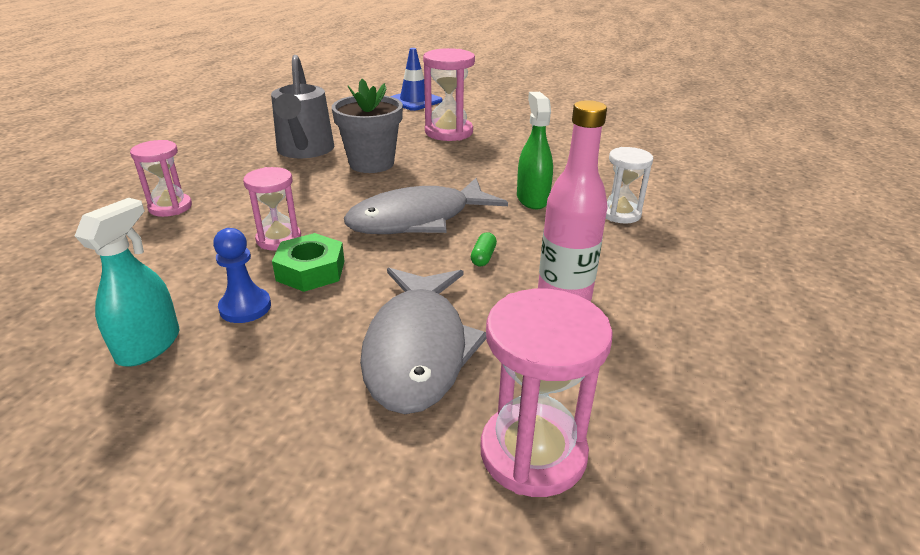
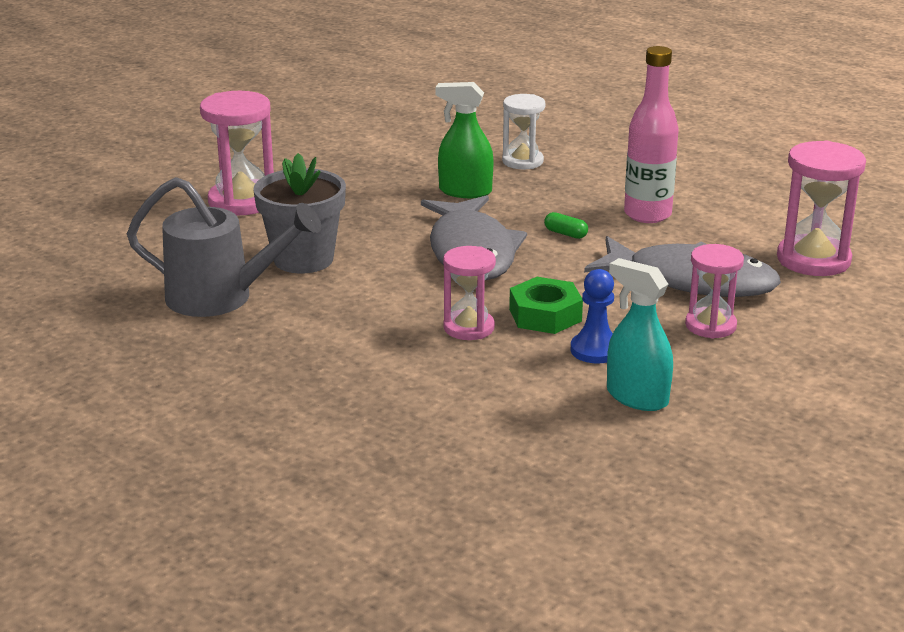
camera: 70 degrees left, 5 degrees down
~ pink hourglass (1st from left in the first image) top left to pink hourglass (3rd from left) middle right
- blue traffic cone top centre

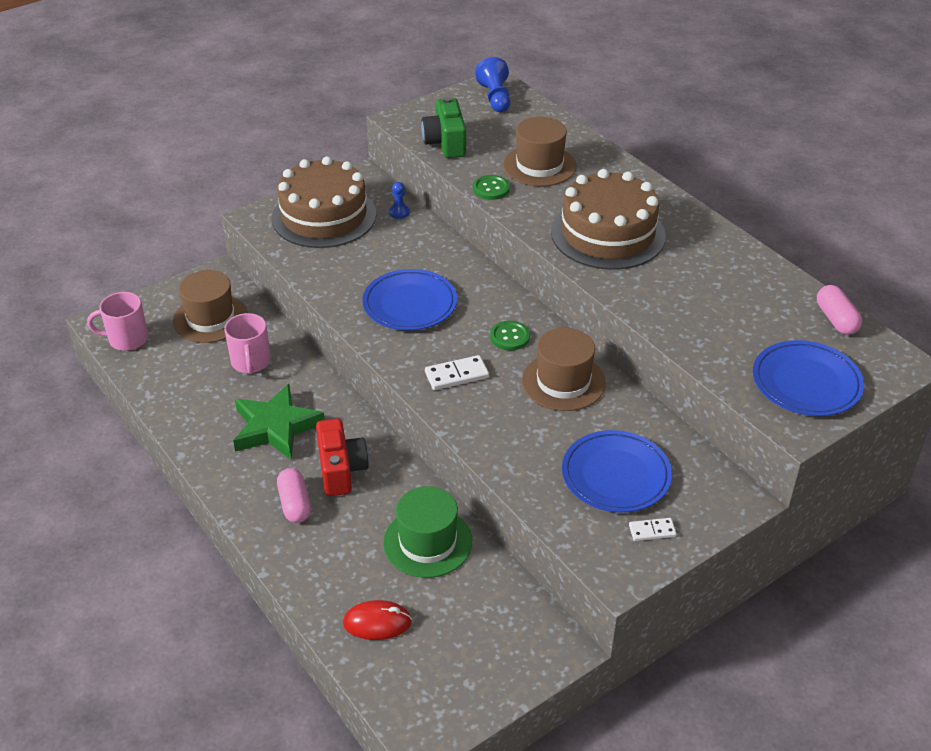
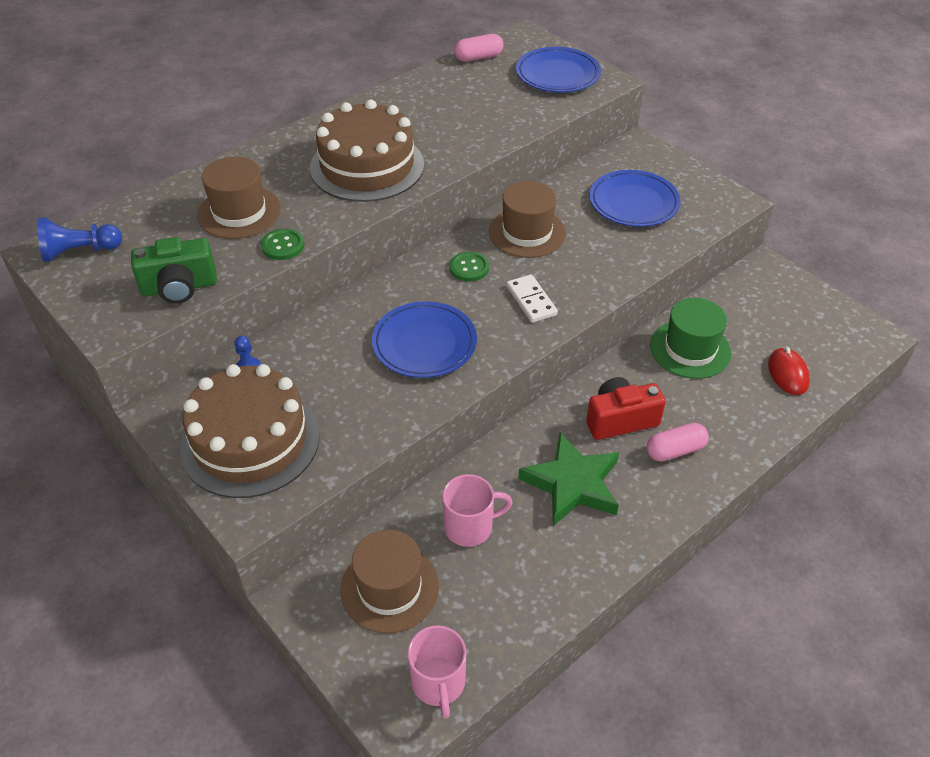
camera: 95 degrees left, 5 degrees up
- white domino (2nd from left) bottom right

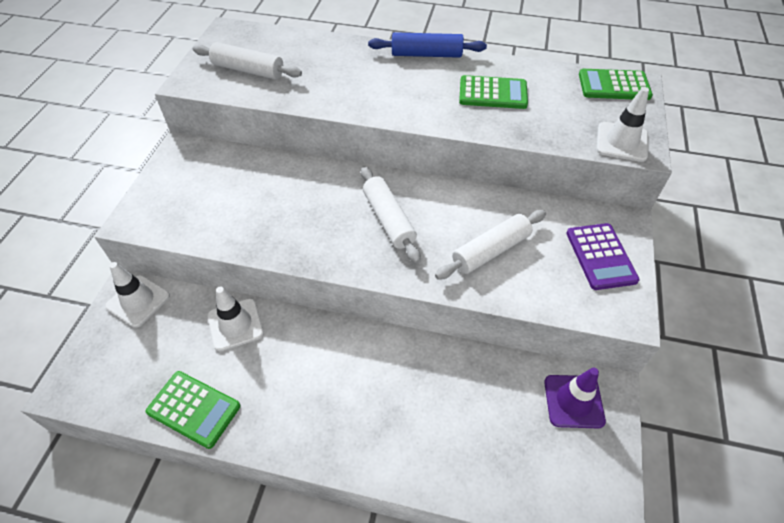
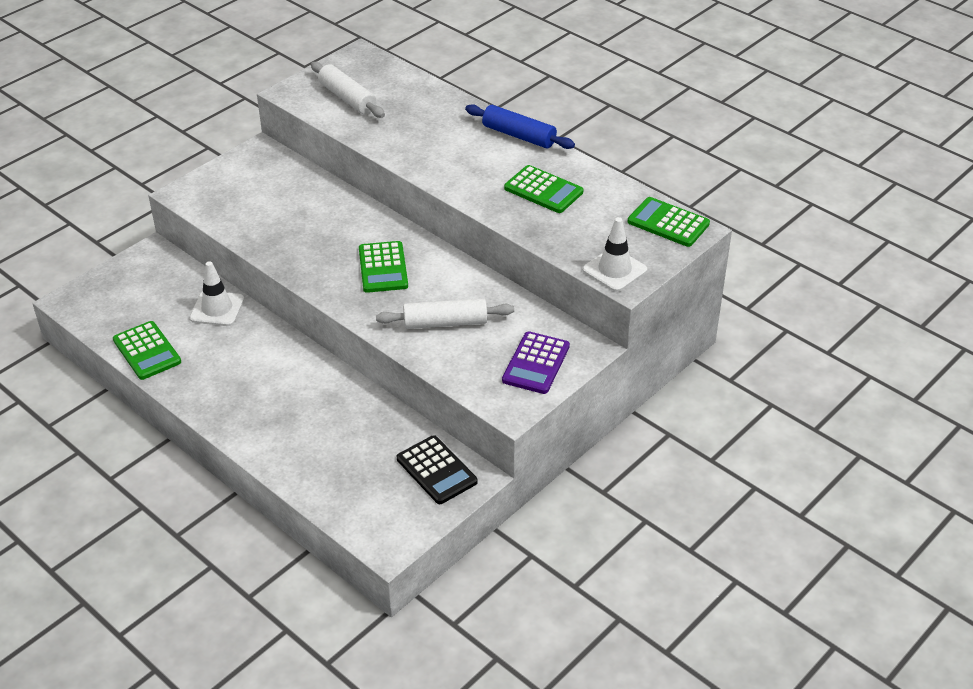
camera: 30 degrees right, 10 degrees down
~ white rolling pin (2nd from left) centre to green calculator (2nd from left) centre
~ purple traffic cone bottom right to black calculator bottom centre
- white traffic cone (1st from left) middle left

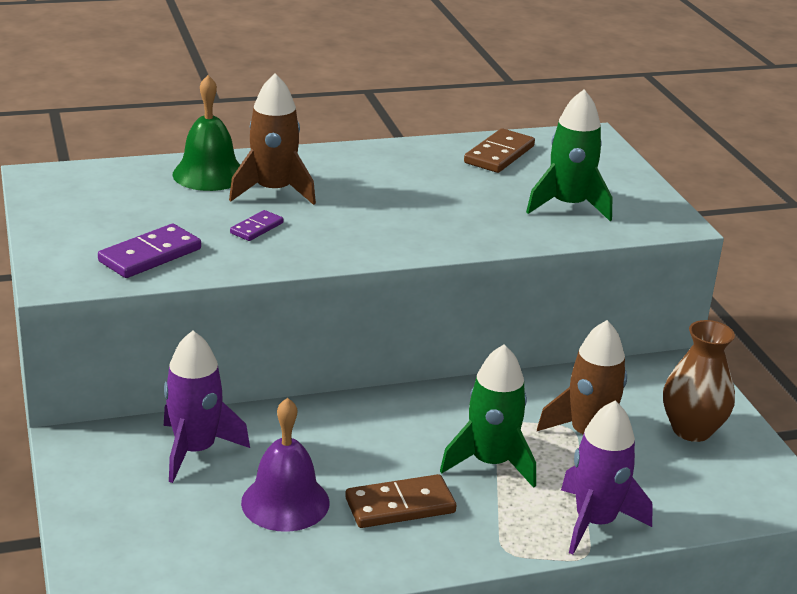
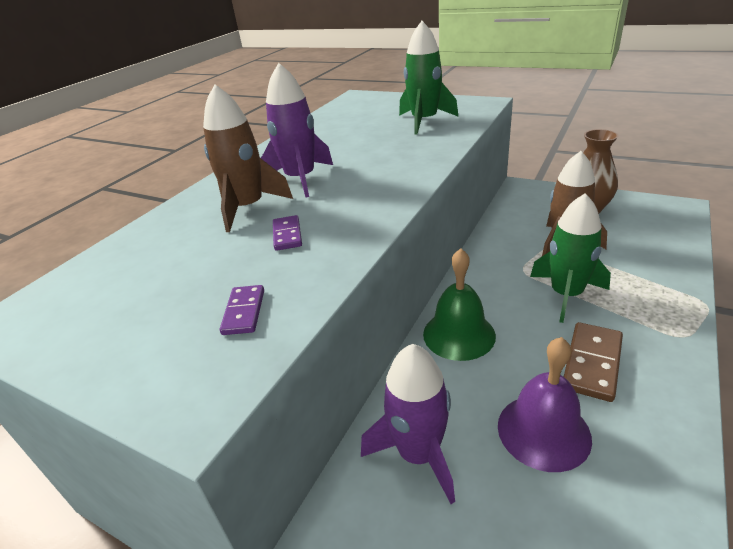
camera: 40 degrees left, 5 degrees up
~ purple domino (1st from left) middle left = middle left x0.58
~ purple rocket (2nd from left in the first image) bottom right to purple rocket (1st from left) top centre
~ green bell top left to centre
- brown domino (2nd from left) top centre

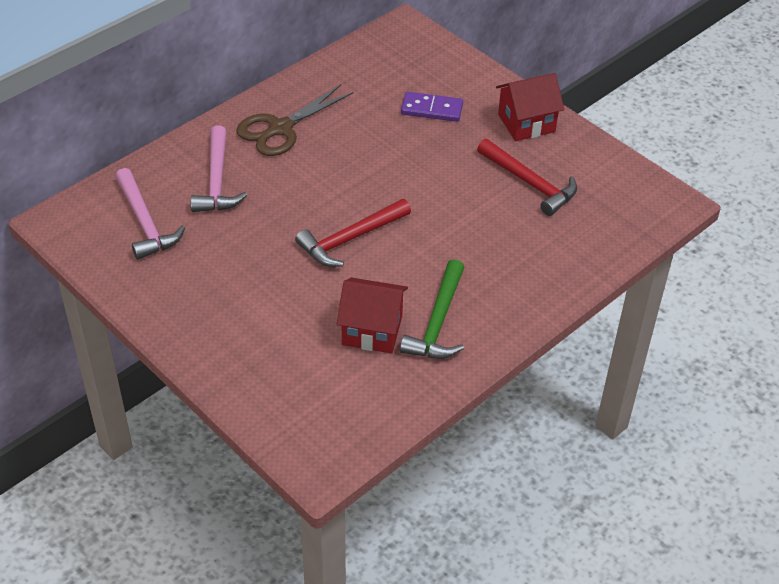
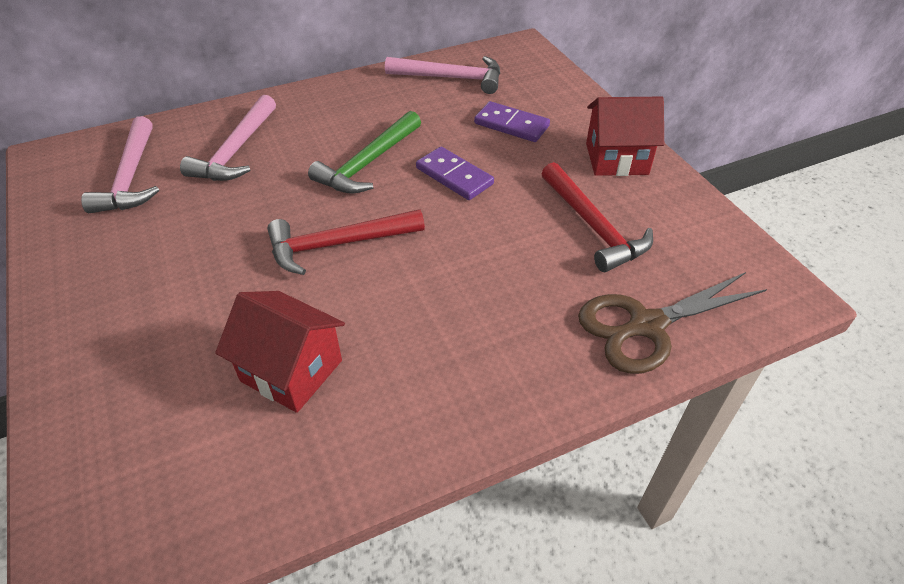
camera: 20 degrees right, 0 degrees up
~ green hammer centre to top centre
+ pink hammer (3rd from left) top centre
+ purple domino (1st from left) top centre
~ brown scissors top centre to middle right

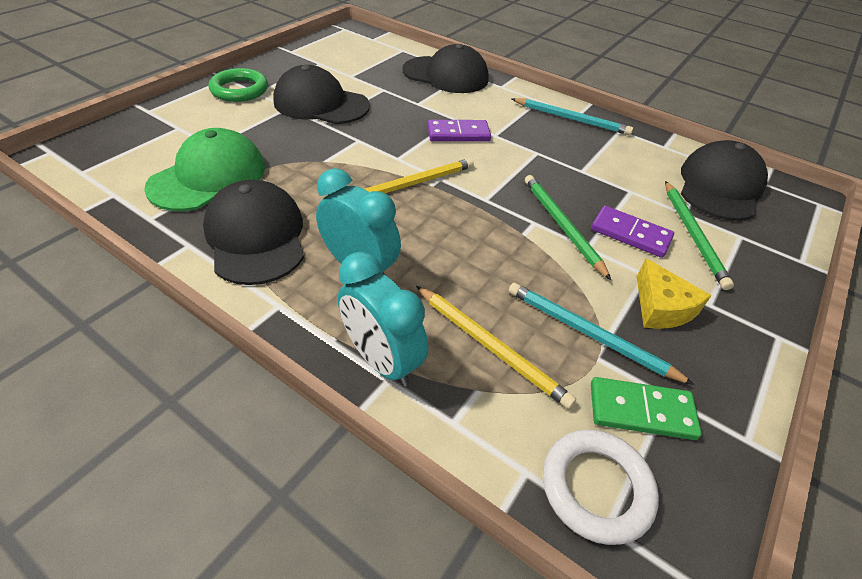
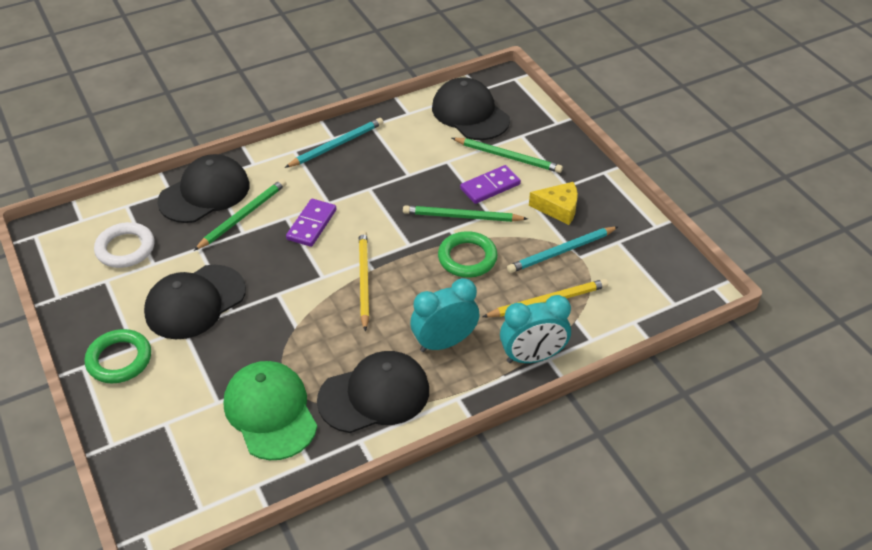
camera: 60 degrees left, 0 degrees up
~ white ring bottom right to middle left
+ green pencil (1st from left) middle left
~ black cap (1st from left in the first image) middle left = bottom centre 150 degrees clockwise
+ green ring (2nd from left) centre
- green domino bottom right

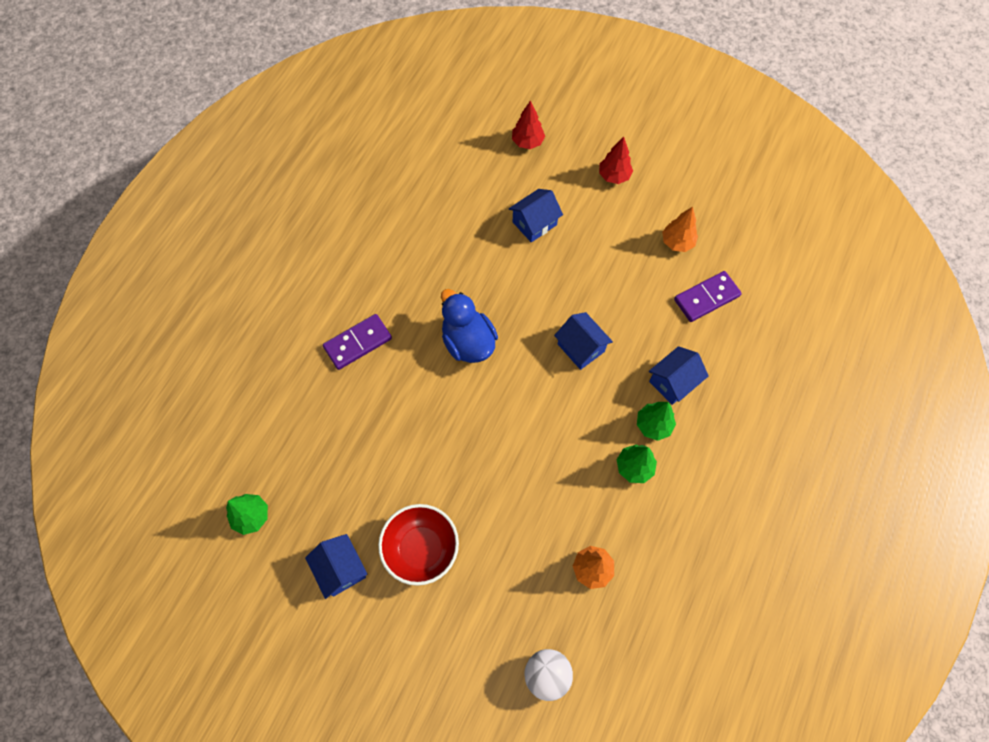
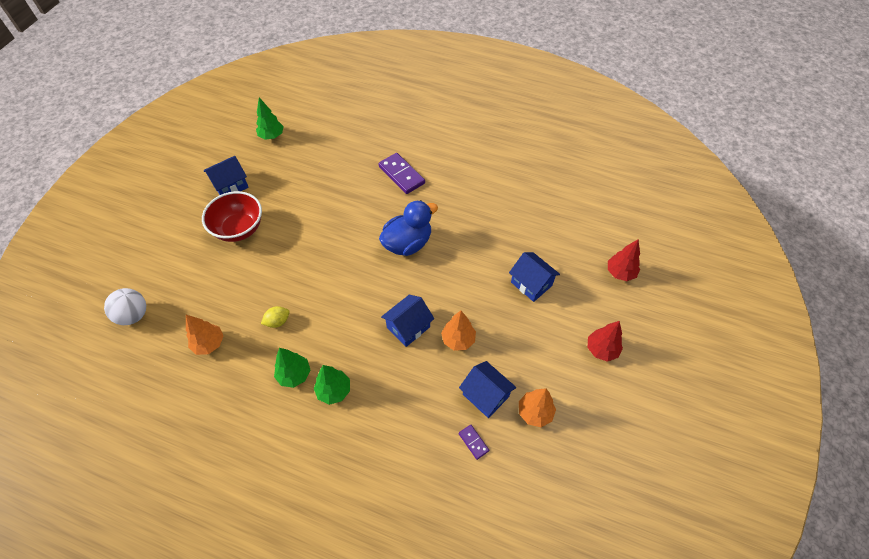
camera: 85 degrees right, 10 degrees down
+ yellow lemon middle left
+ orange tree (2nd from left) centre
~ blue house (4th from left in the first image) middle right to blue house (3rd from left) bottom centre
~ purple domino (2nd from left) middle right = bottom centre x0.50

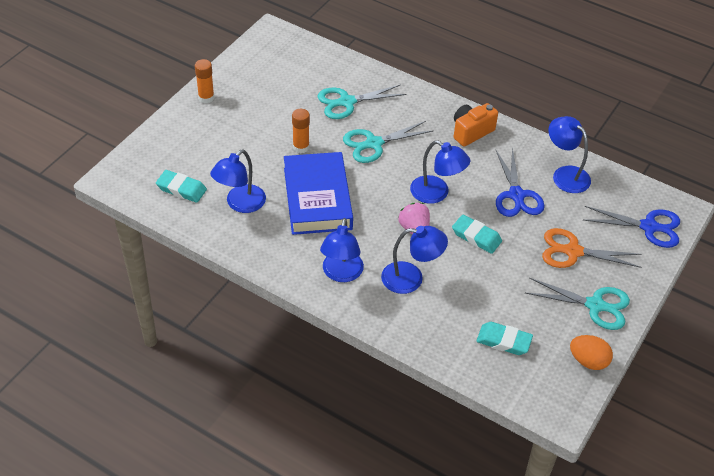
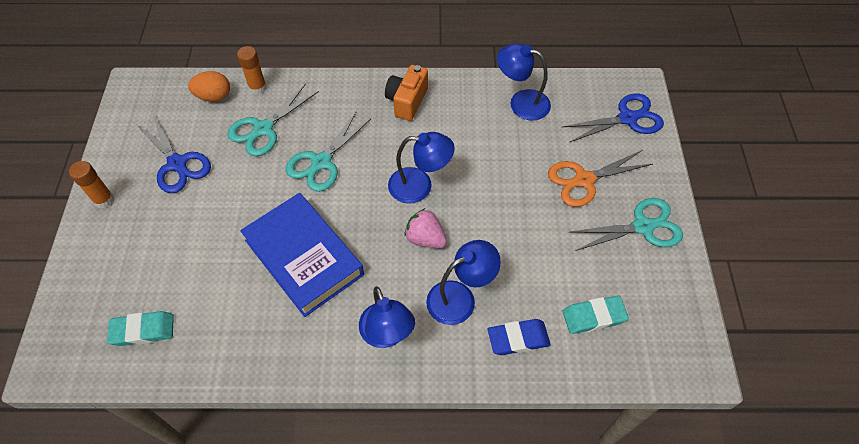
camera: 30 degrees left, 10 degrees up
~ blue scissors (1st from left) middle right to middle left
~ orange egg bottom right to top left
~ orange glue stick (2nd from left) top centre to top left
+ blue eraser bottom centre
- blue lamp (1st from left) centre
- turquoise eraser (2nd from left) middle right

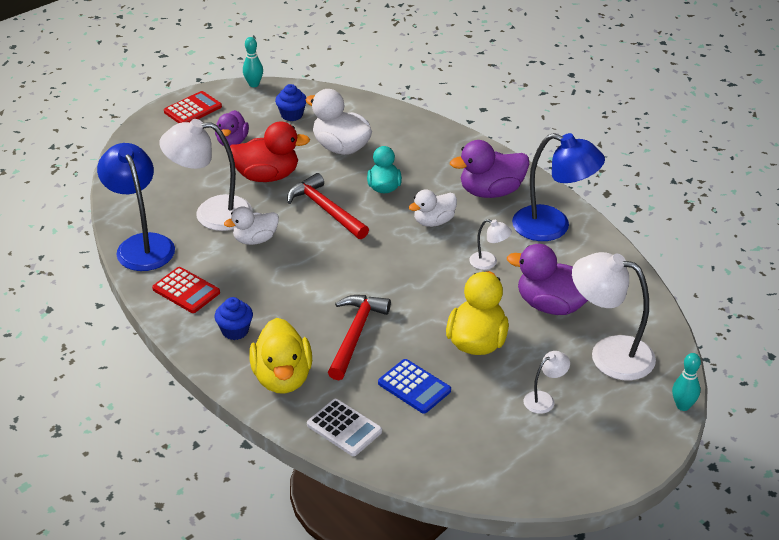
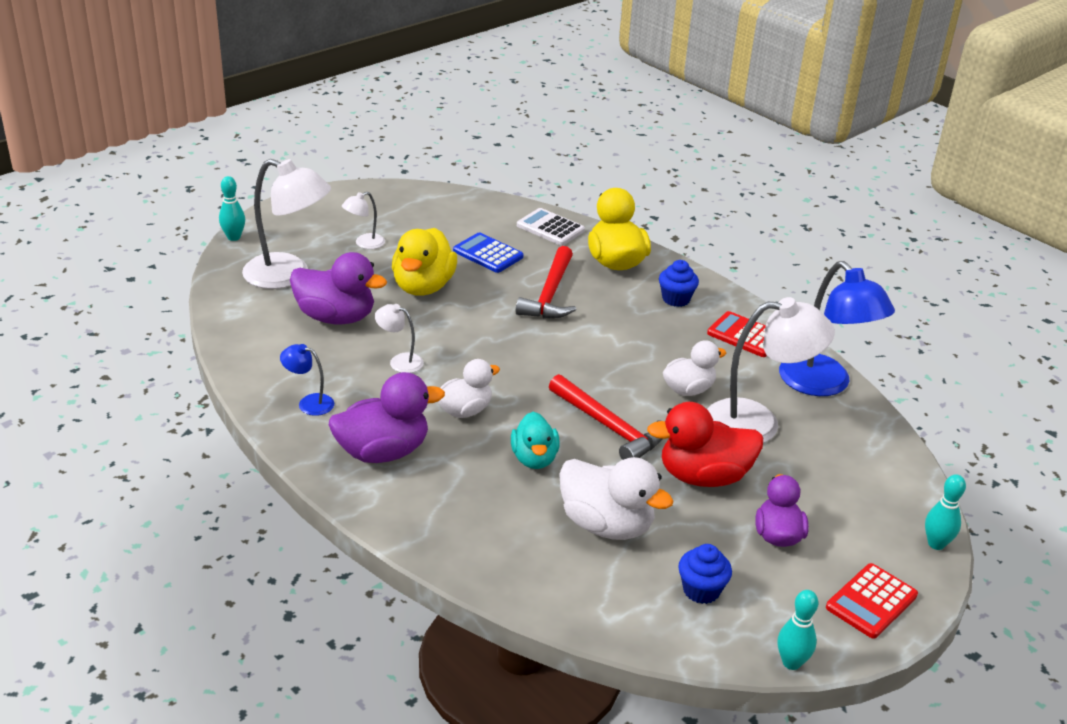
camera: 175 degrees right, 5 degrees down
~ blue lamp (2nd from left in the first image) middle right = middle left x0.47
+ turquoise bowling pin (3rd from left) bottom right

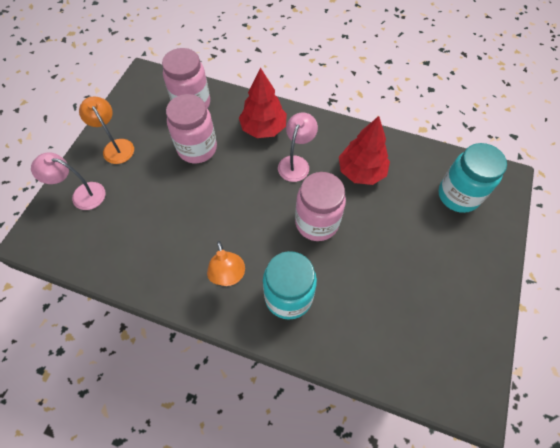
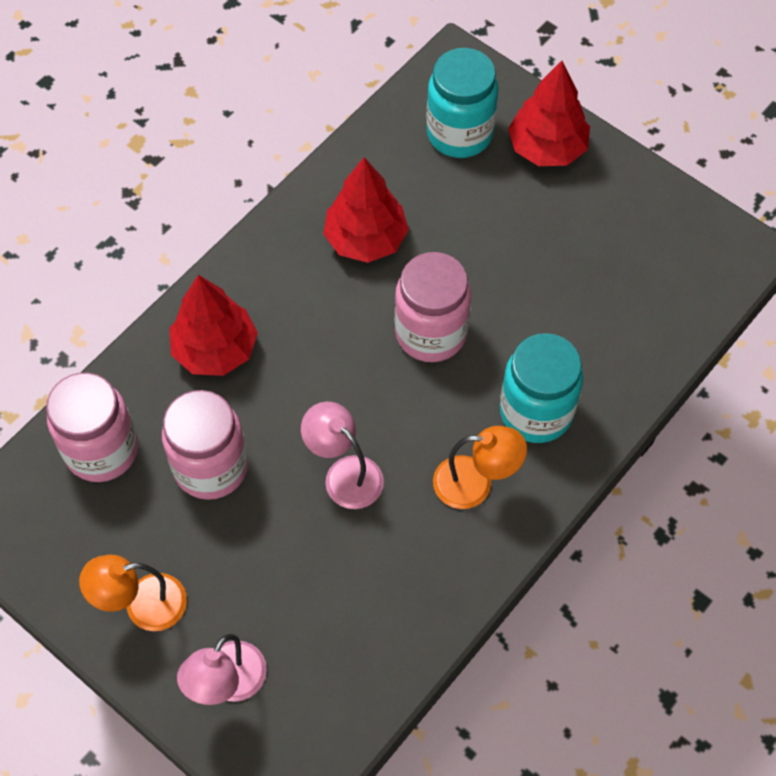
camera: 70 degrees left, 0 degrees up
~ pink lamp (2nd from left) top centre to centre
+ red tree (3rd from left) top right

